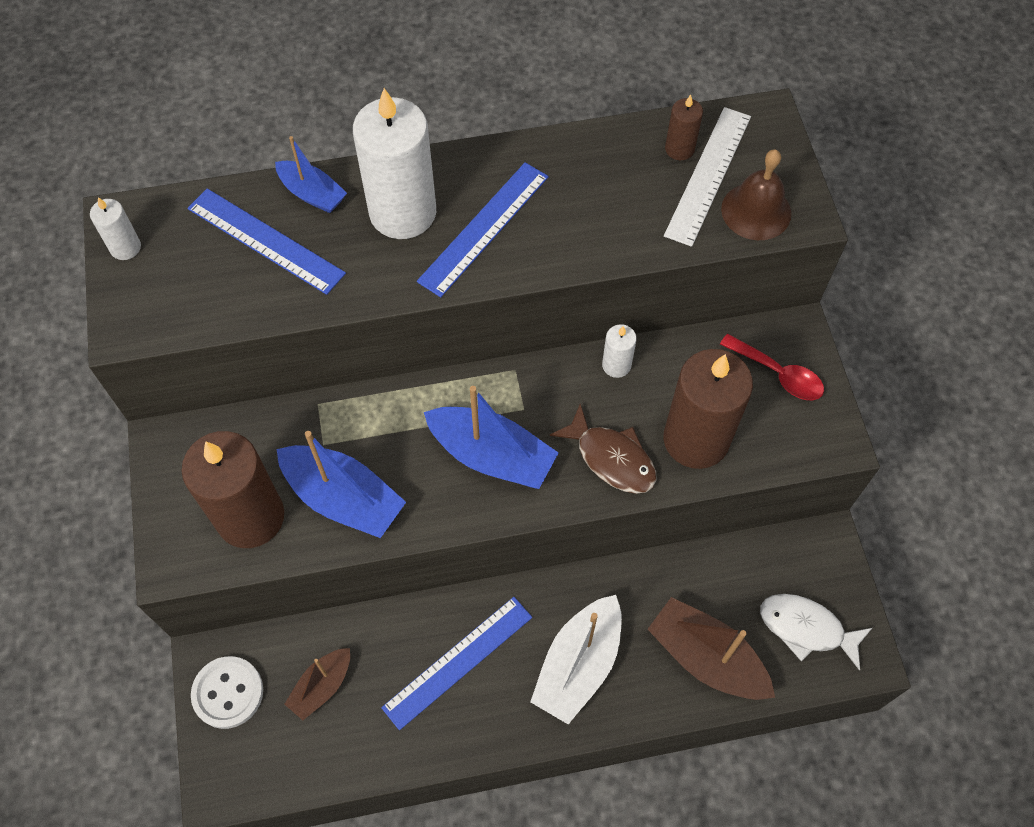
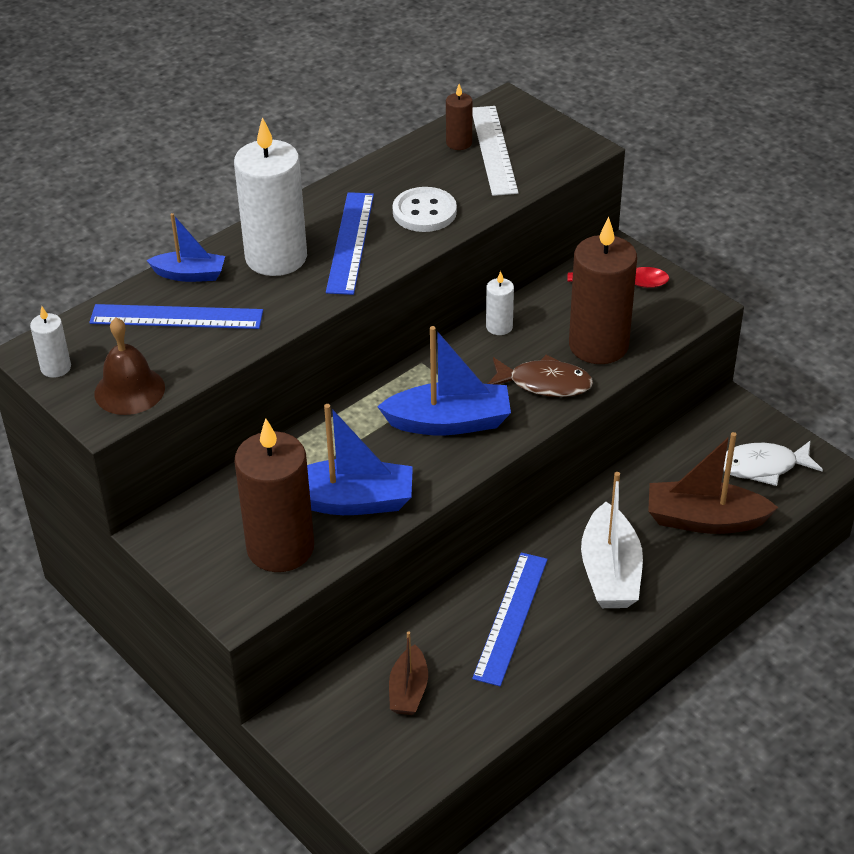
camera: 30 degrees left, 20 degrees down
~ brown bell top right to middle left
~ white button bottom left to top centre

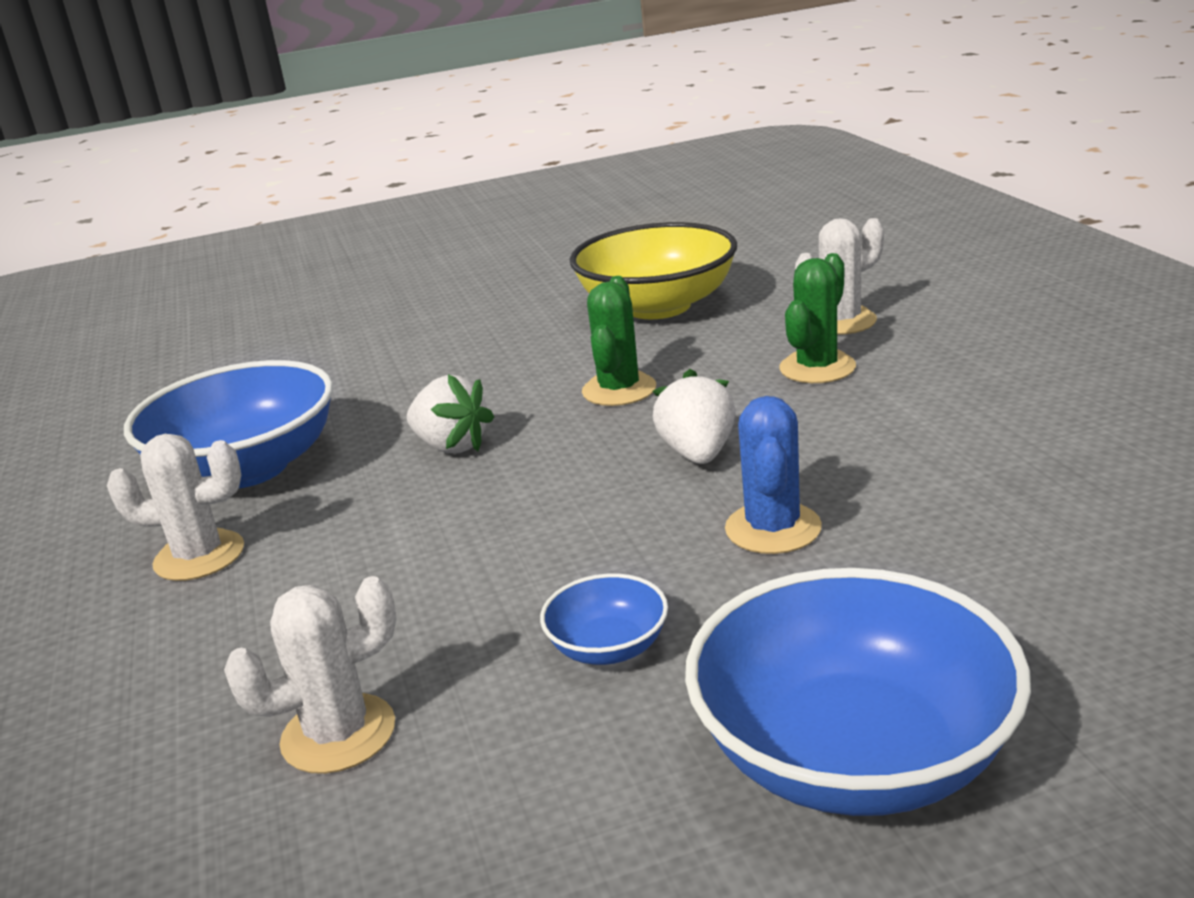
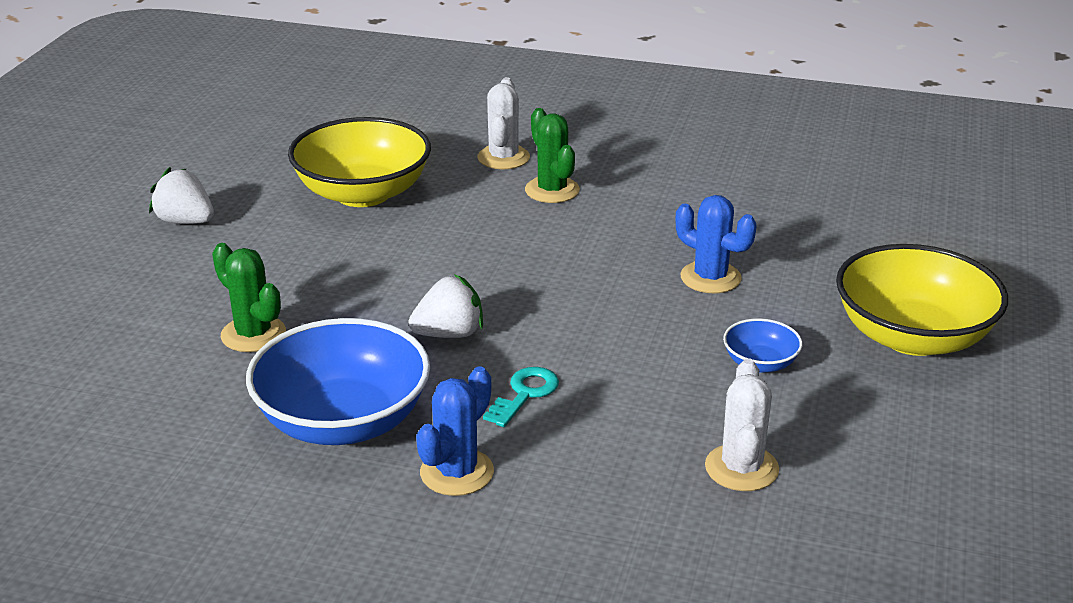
camera: 60 degrees left, 5 degrees up
~ white strawberry (2nd from left in the first image) centre to white strawberry (1st from left) top left
~ green cactus (1st from left) centre to middle left
~ white cactus (1st from left) middle left to blue cactus (1st from left) bottom centre
+ turquoise key centre
~ blue bowl (3rd from left) bottom right to yellow bowl (2nd from left) middle right

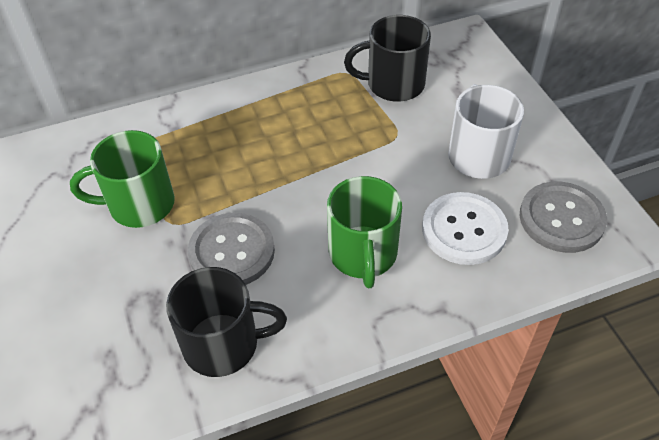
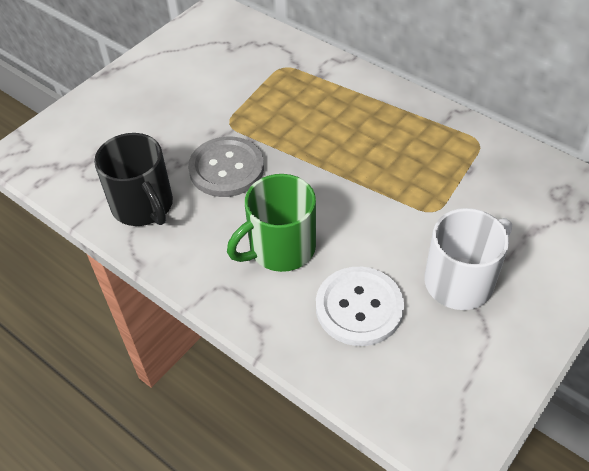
camera: 60 degrees right, 0 degrees up
- green mug (1st from left) middle left
- black mug (2nd from left) top centre
- grey button (2nd from left) middle right

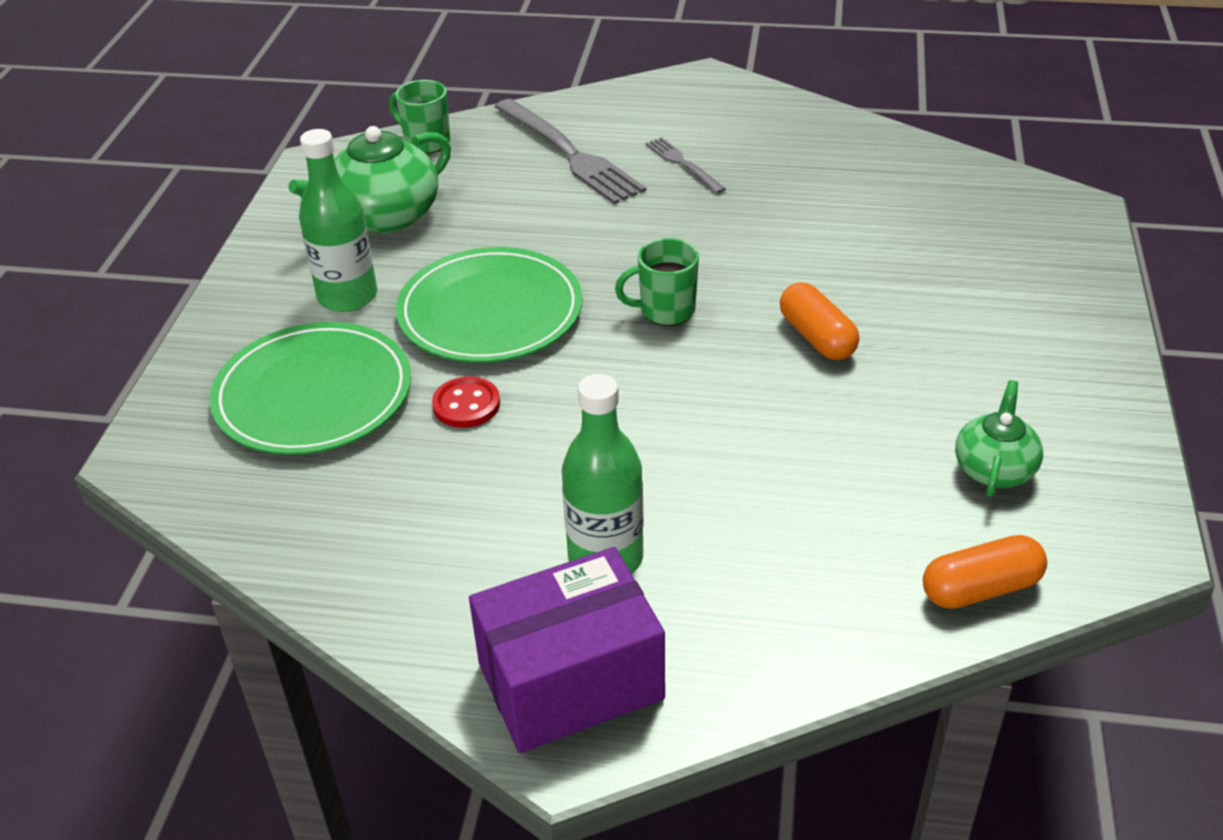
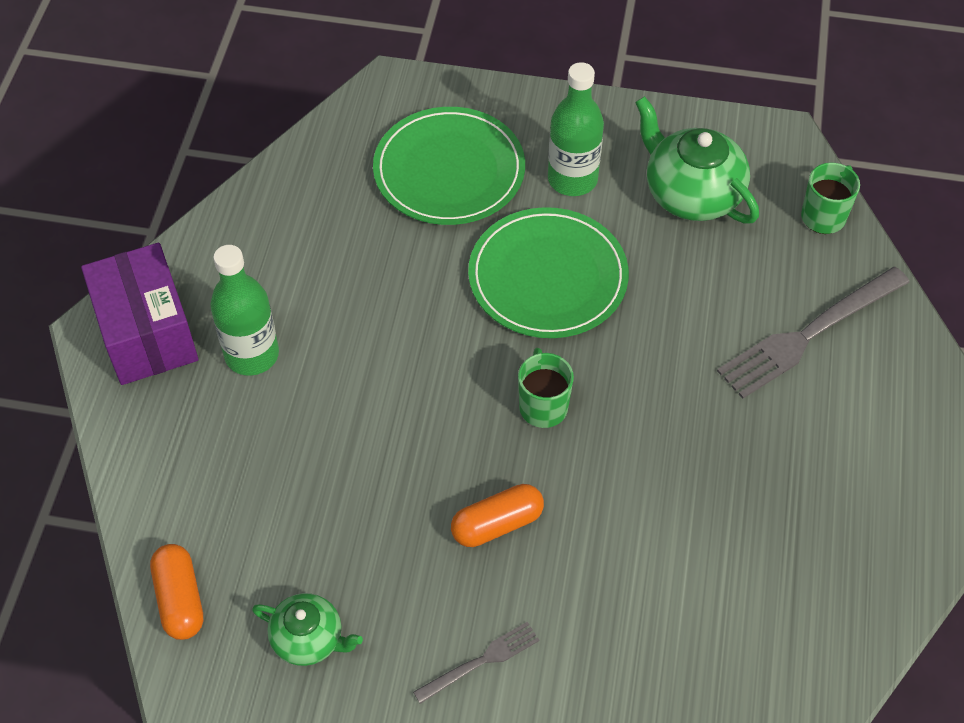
camera: 90 degrees right, 15 degrees up
~ grey fork (2nd from left in the first image) top centre to grey fork (1st from left) bottom centre
- red button centre

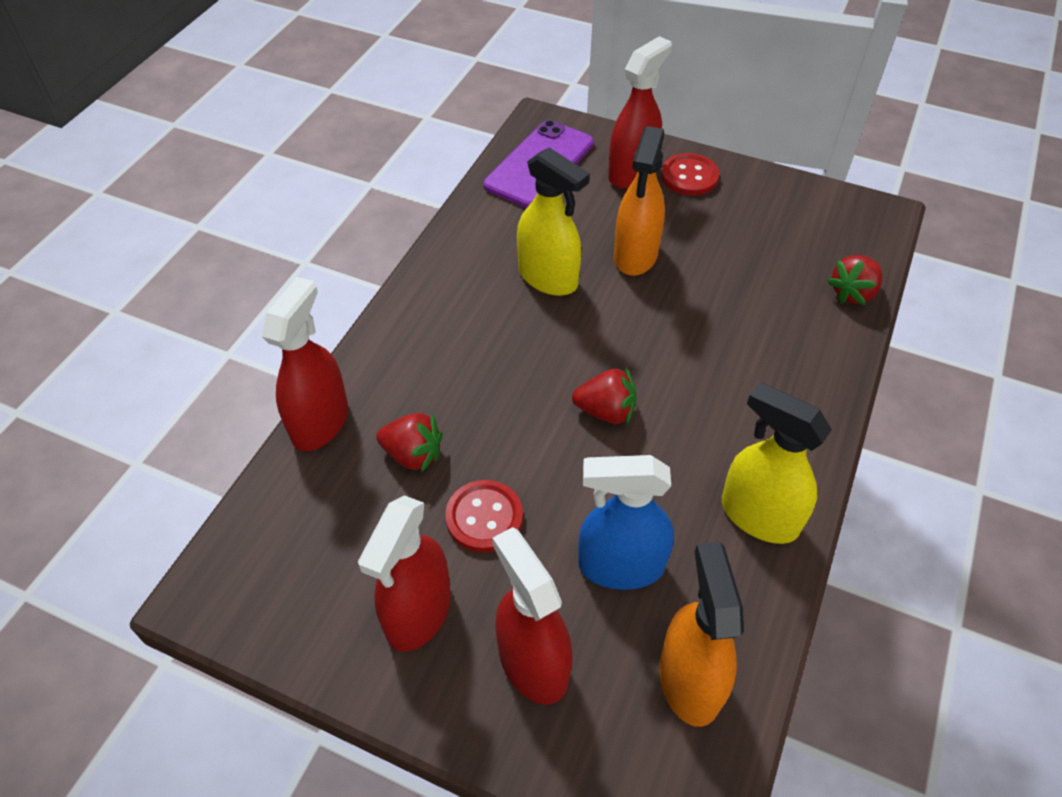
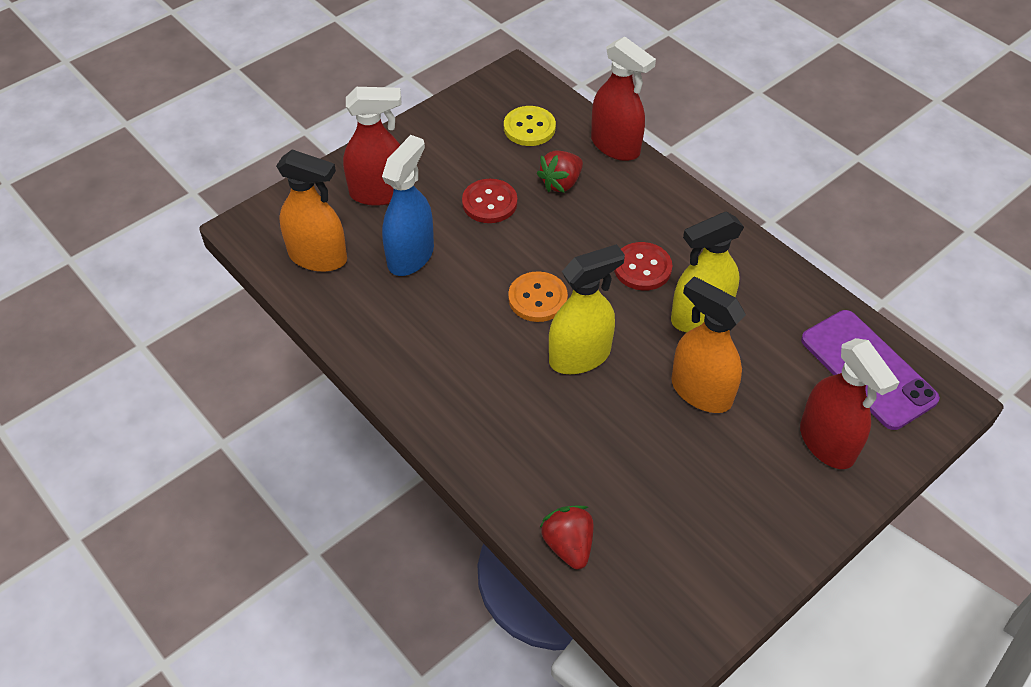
camera: 115 degrees right, 0 degrees up
+ yellow button top centre
~ red strawberry (2nd from left) centre to orange button centre
~ yellow spray bottle (2nd from left in the first image) middle right to yellow spray bottle (1st from left) centre
~ red button (2nd from left) top centre to centre
- red spray bottle (2nd from left) bottom centre

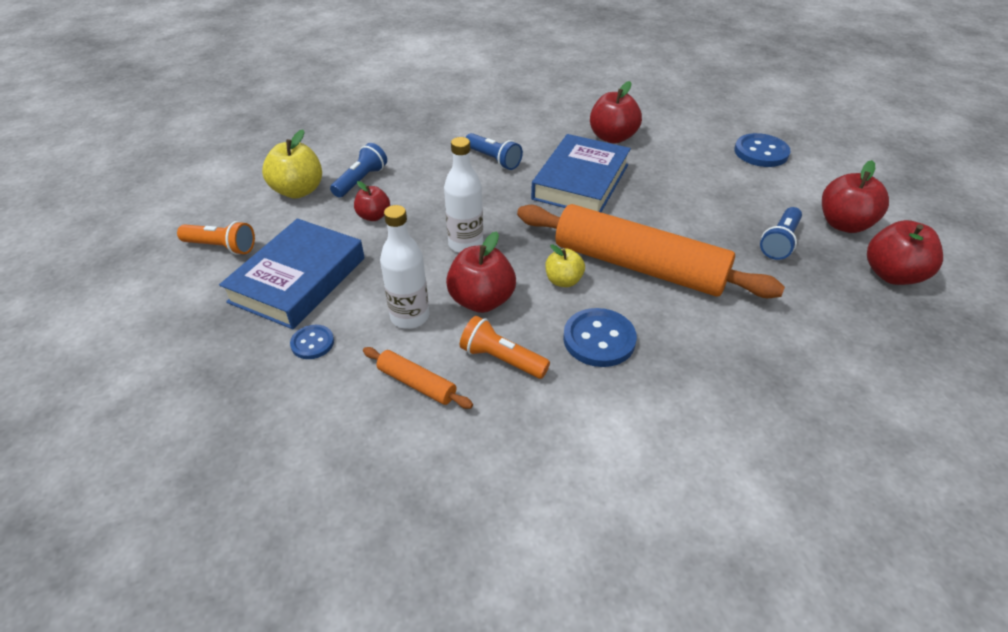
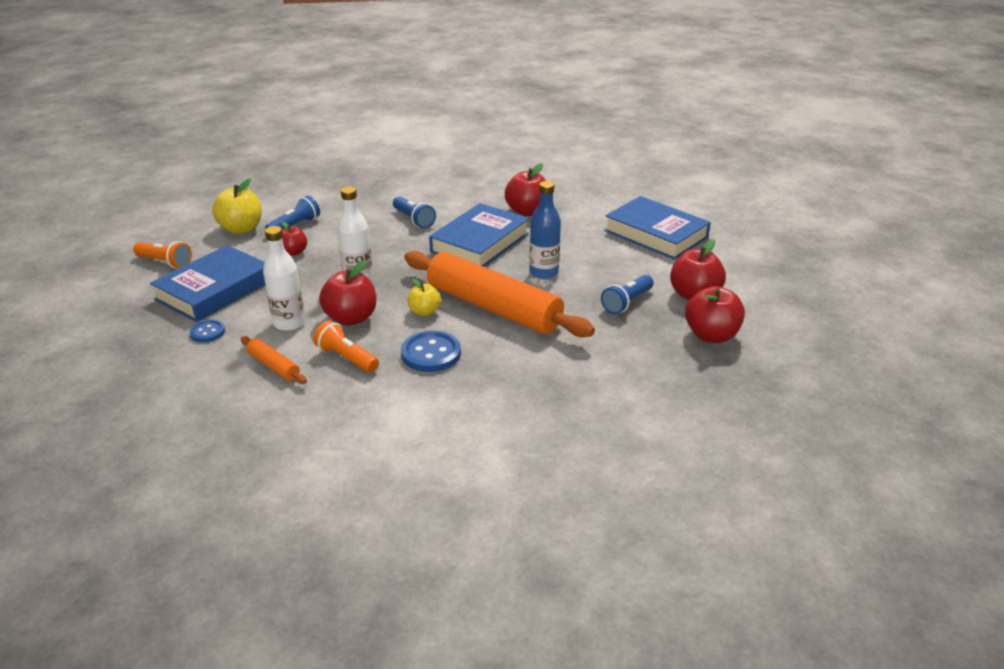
camera: 10 degrees right, 10 degrees down
+ blue bottle centre
~ blue button (3rd from left) top right to blue book (3rd from left) centre

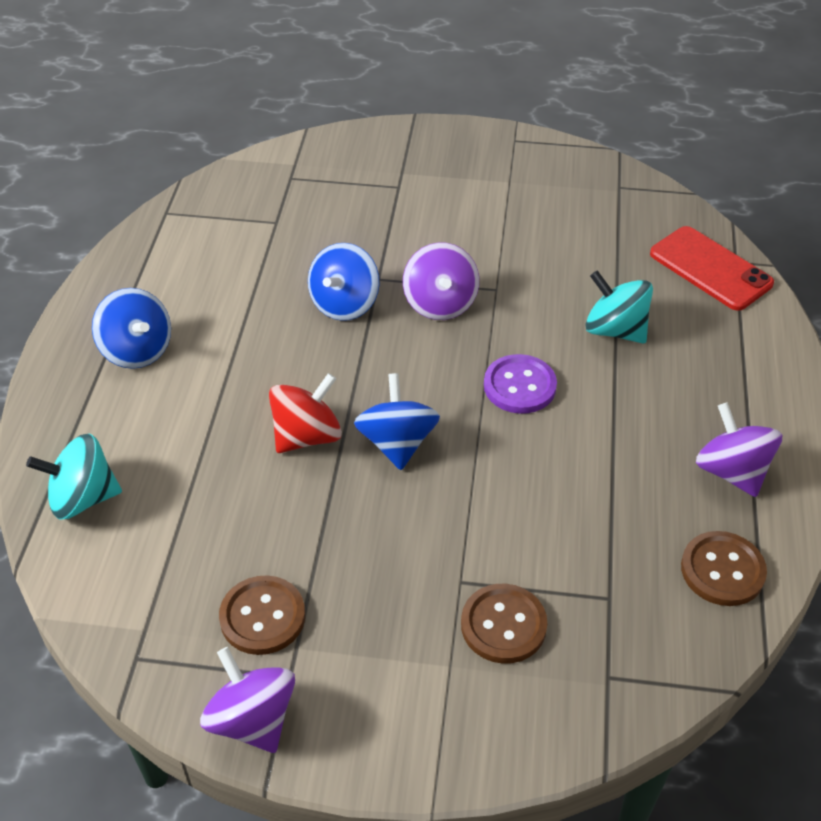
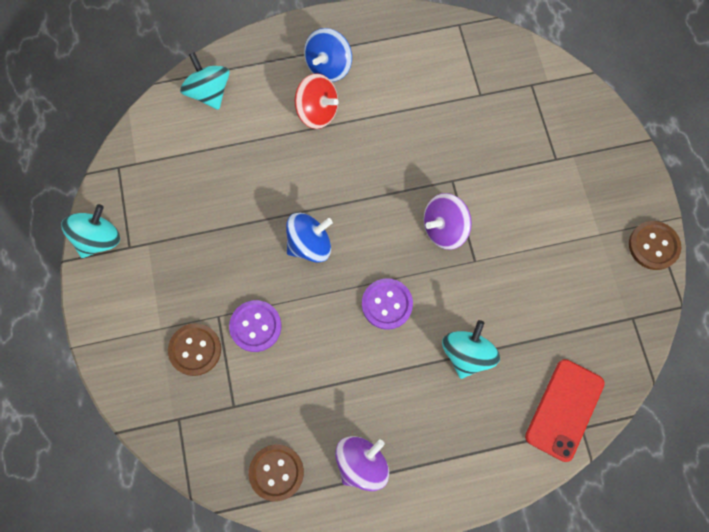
camera: 70 degrees right, 25 degrees up
~ purple spinning top (1st from left) bottom left to turquoise spinning top (1st from left) middle left
+ purple button (1st from left) centre
~ red spinning top centre to top centre
~ brown button (1st from left in the first image) bottom left to brown button (3rd from left) middle right
- blue spinning top (2nd from left) centre

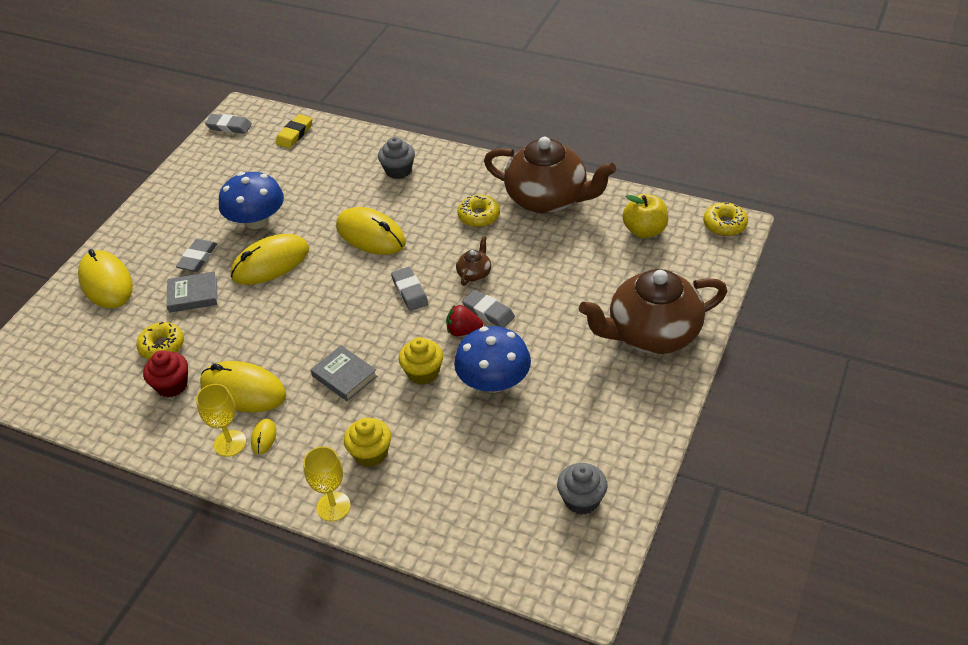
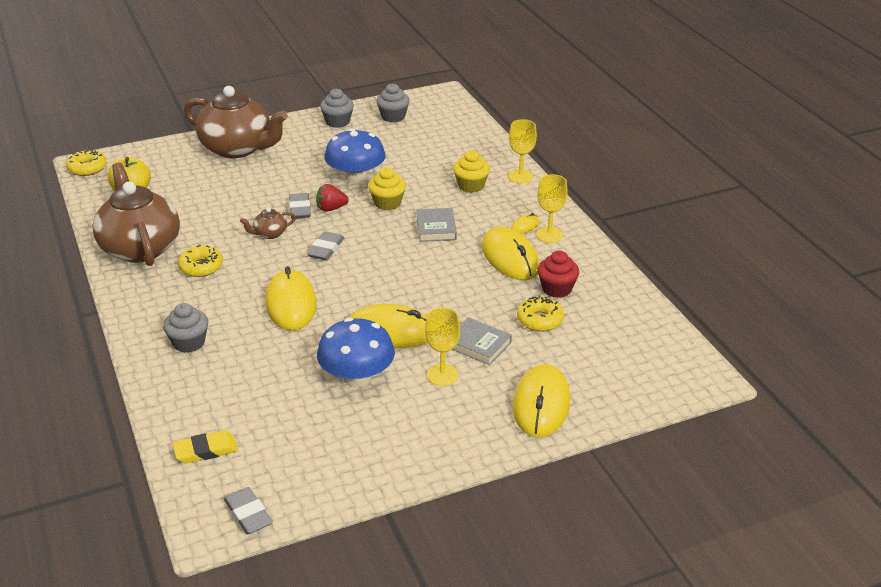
camera: 140 degrees left, 10 degrees down
~ red strawberry centre = centre 120 degrees clockwise
+ grey cupcake (2nd from left) top centre
~ grey eraser (1st from left) middle left to yellow goblet (1st from left) centre

